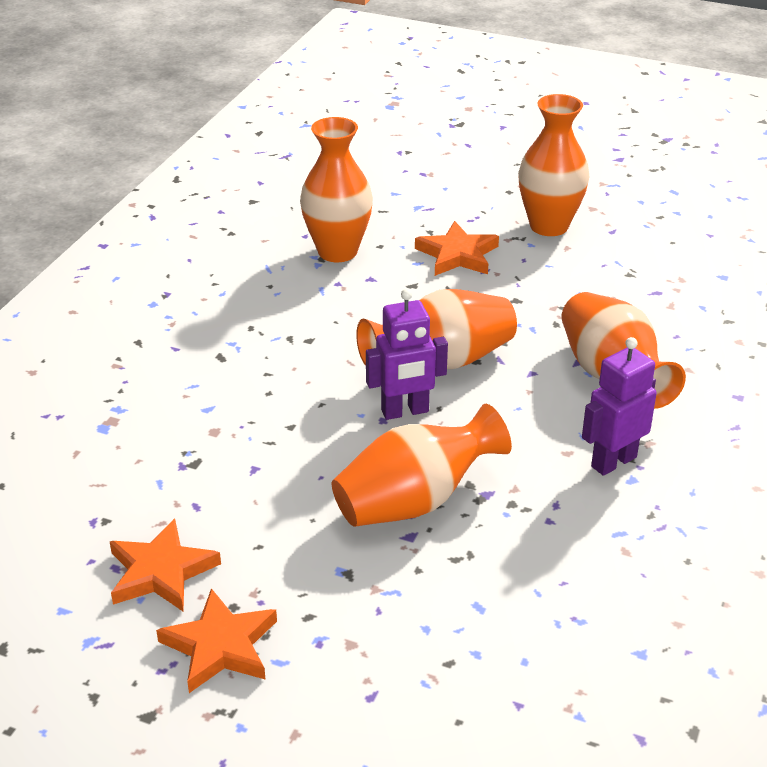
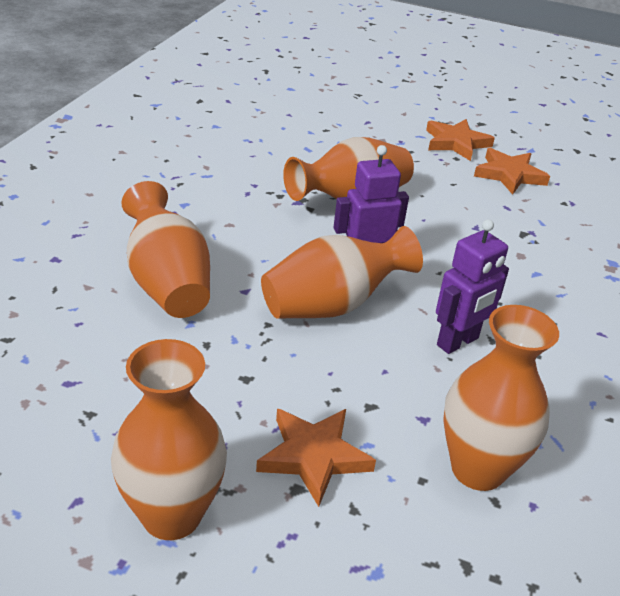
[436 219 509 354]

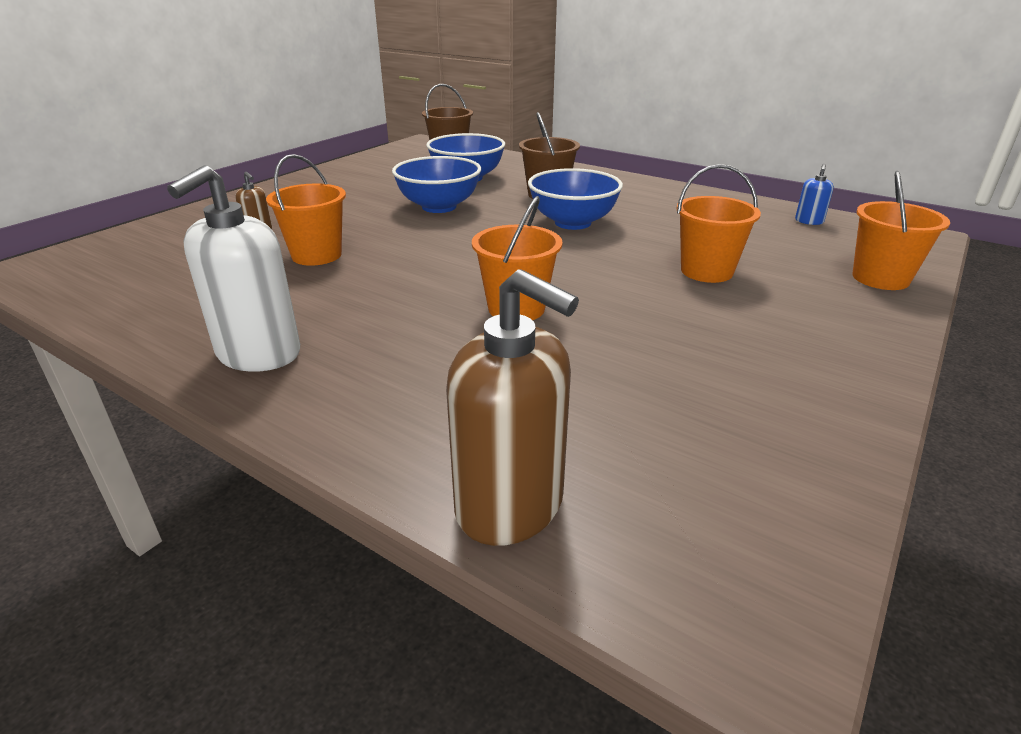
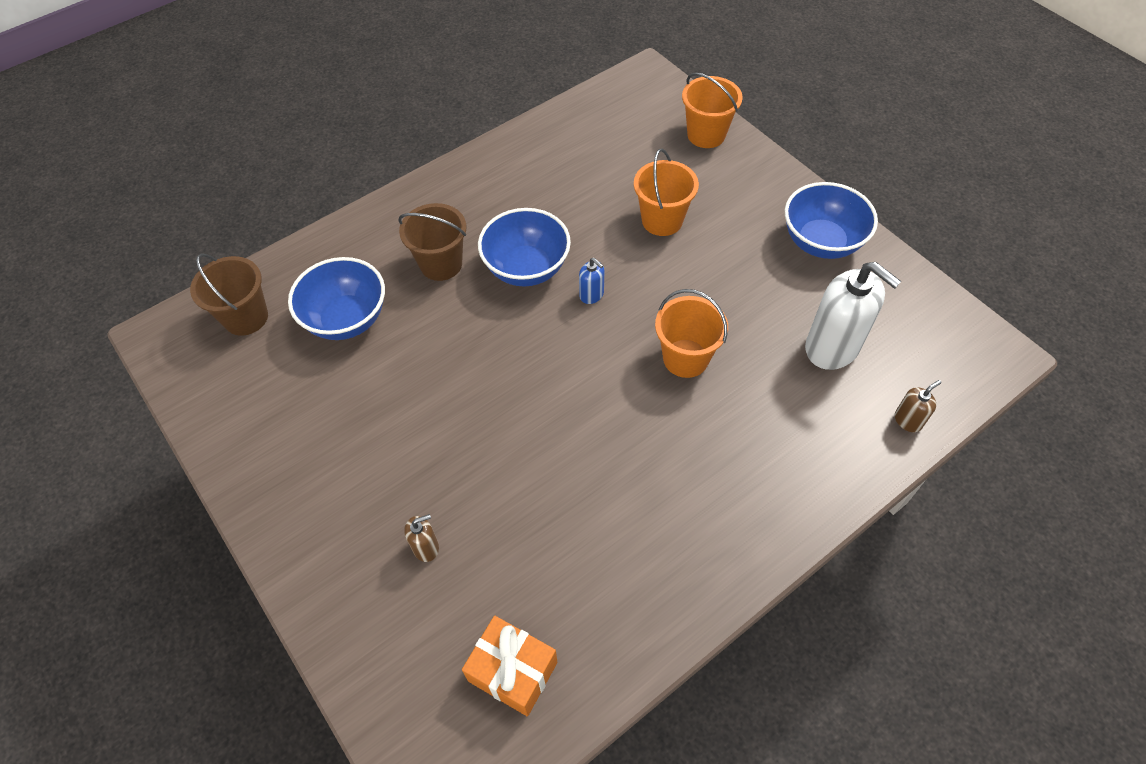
[805 262 901 370]
[266 154 346 266] (first image)
[785 182 878 259]
[895 380 941 432]
[579 258 604 304]
[462 616 557 716]

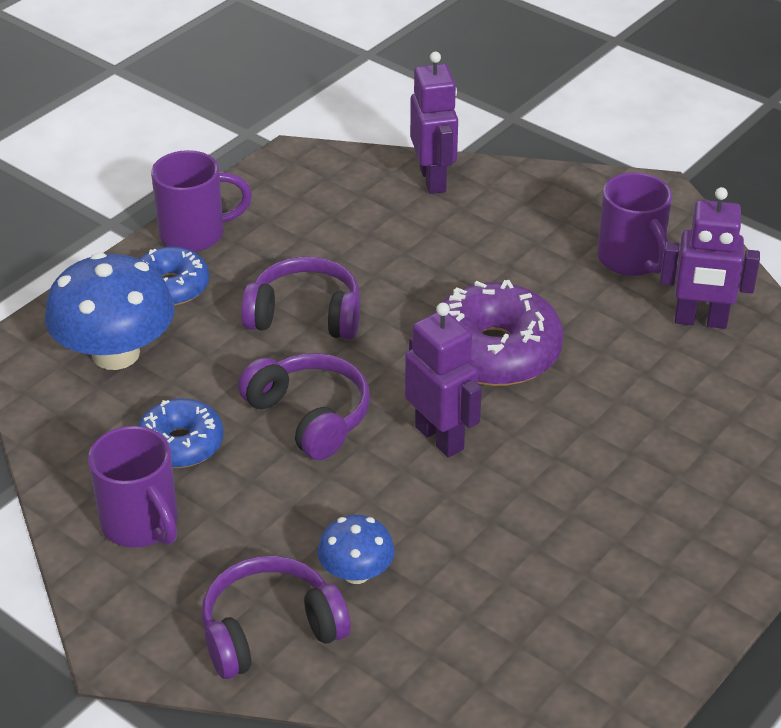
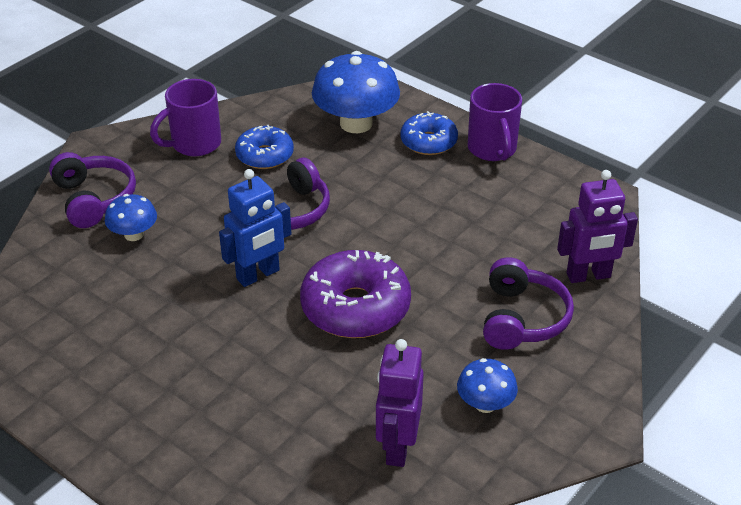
[483 258 574 350]
[219 169 291 287]
[457 358 518 413]

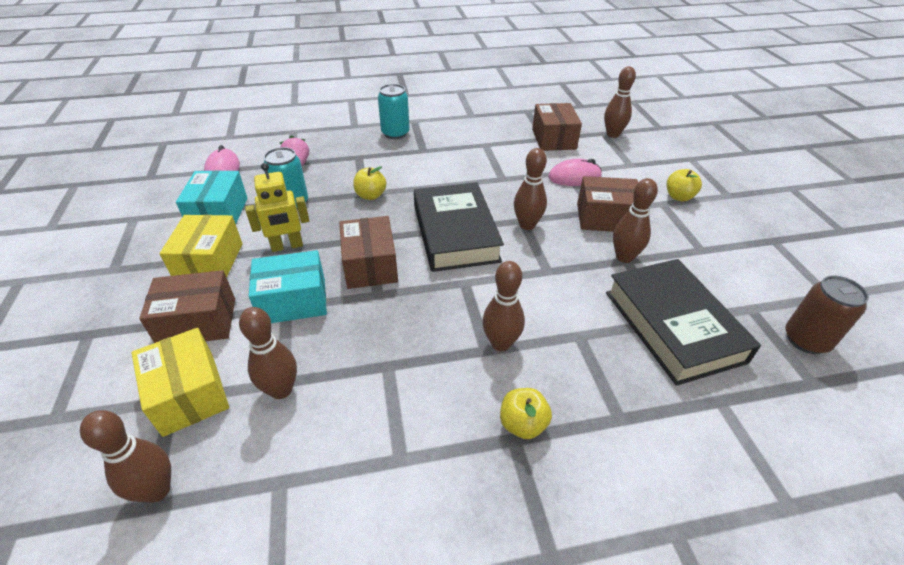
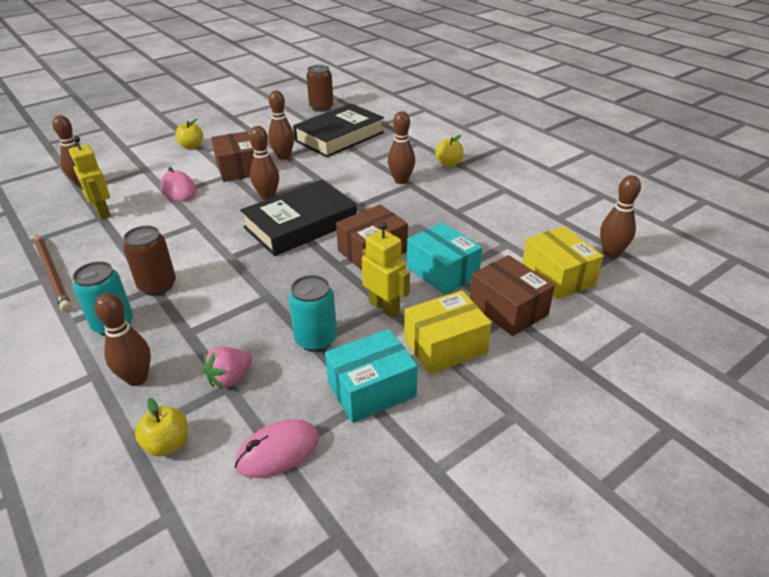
[522 226 603 299]
[94 293 151 386]
[135 398 188 457]
[69 136 111 219]
[34 234 72 312]
[123 226 176 295]

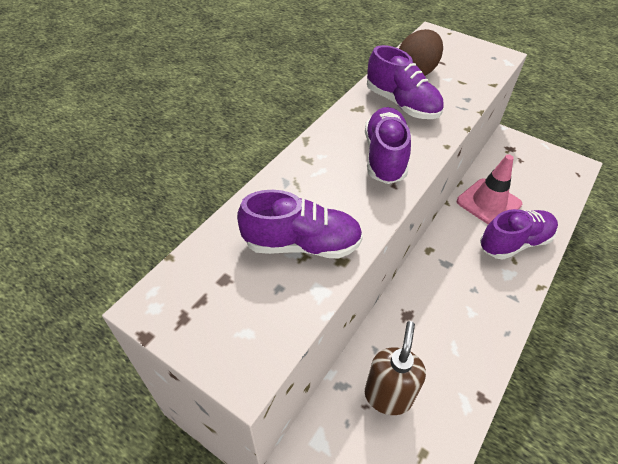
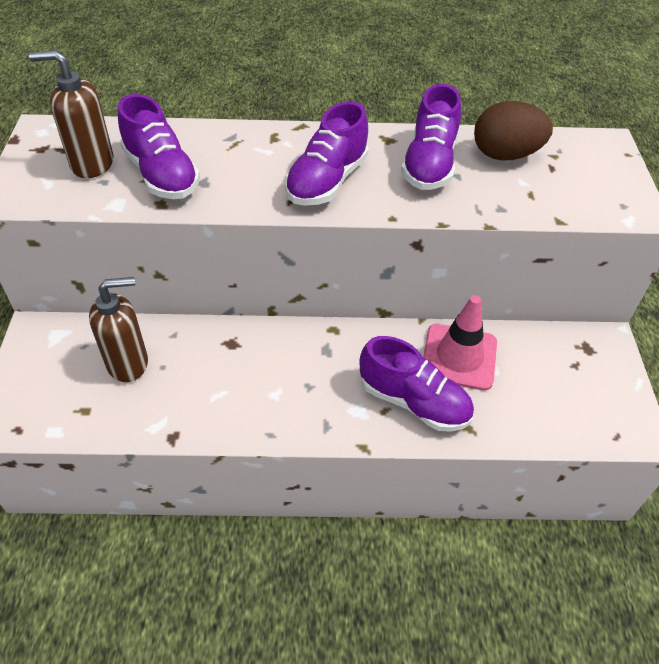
[285 101 369 206]
[29 50 113 178]

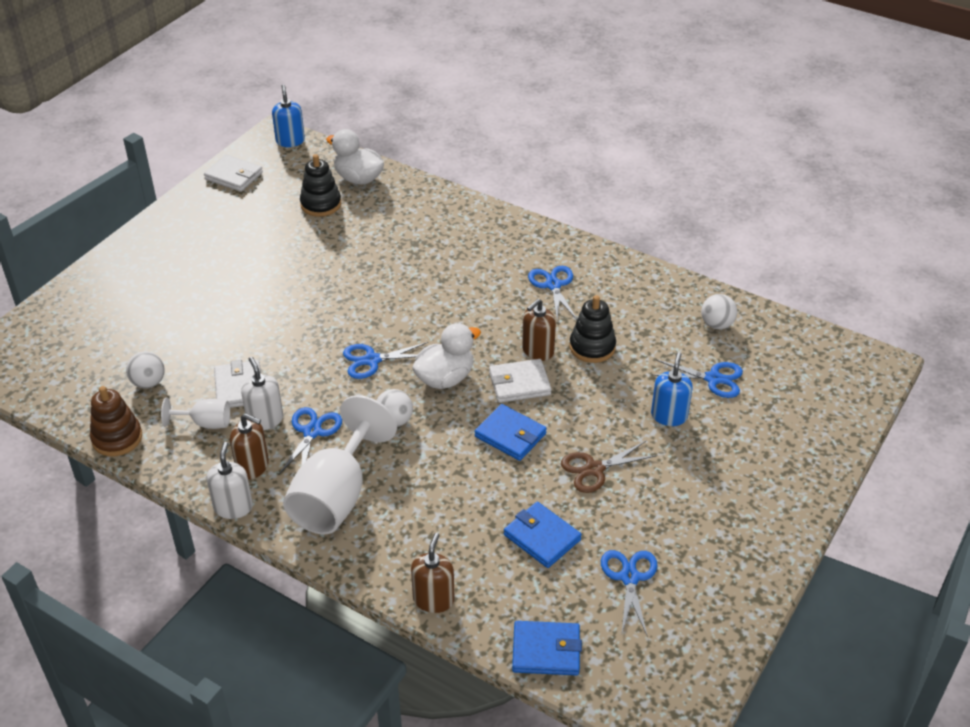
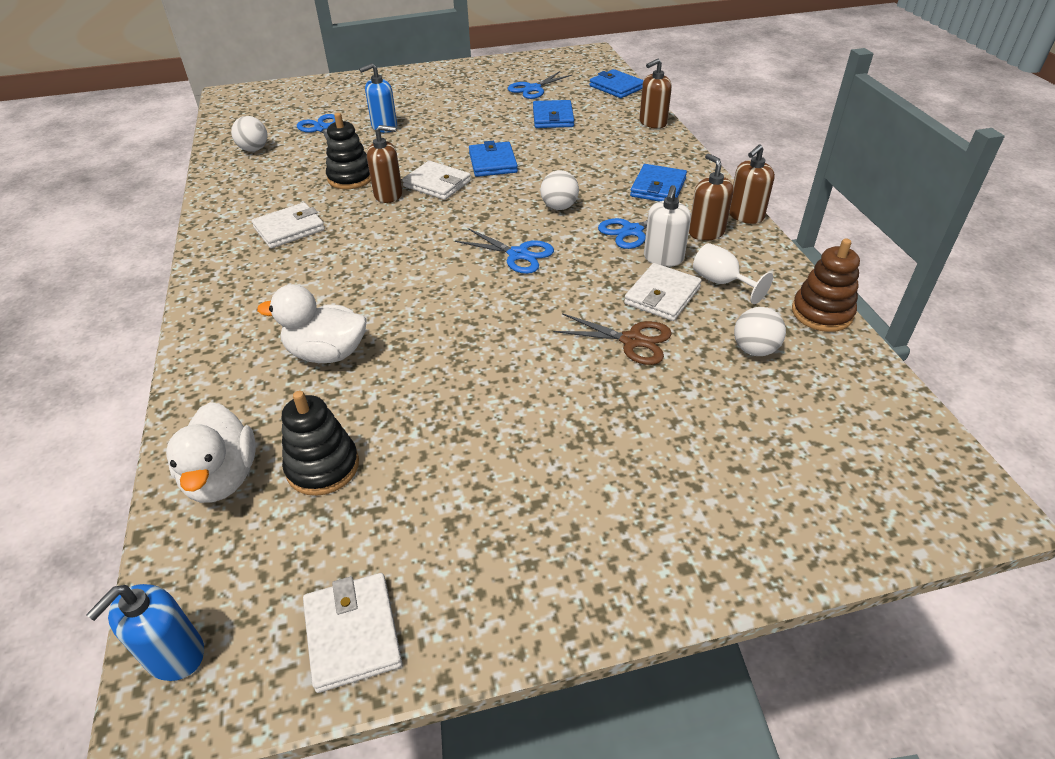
[729 144 775 224]
[630 164 687 202]
[257 284 367 363]
[251 202 325 248]
[553 313 672 365]

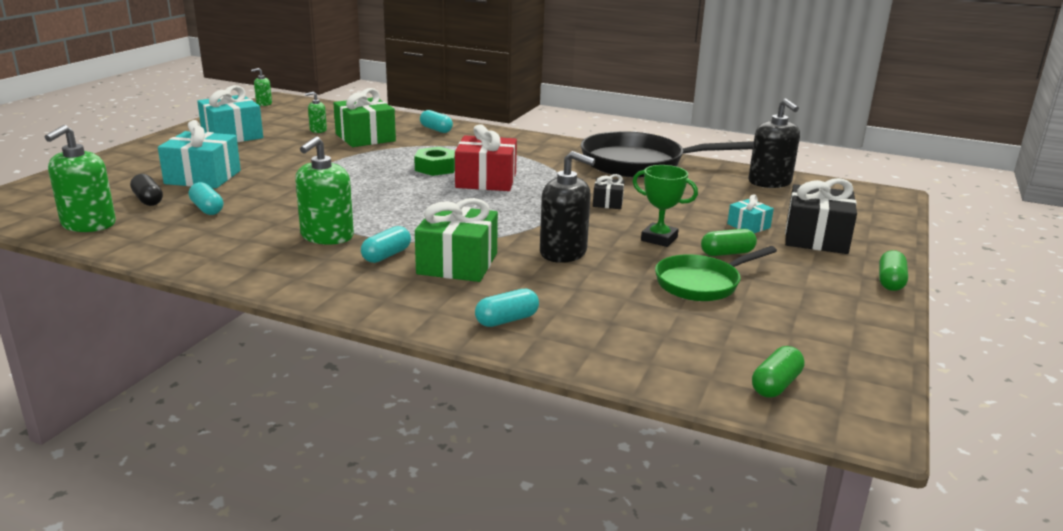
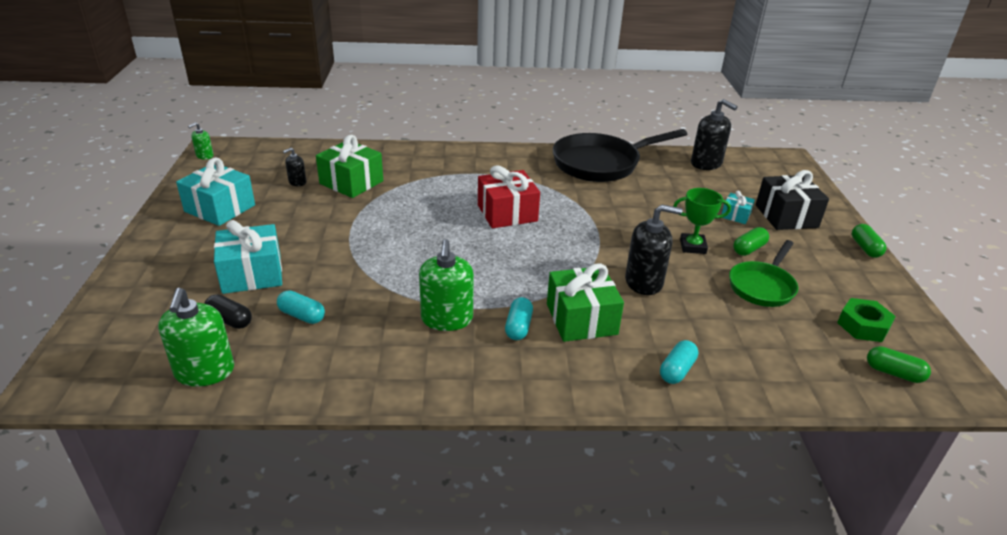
[283 147 306 186]
[837 298 896 342]
[420 110 453 133] (first image)
[593 174 624 209] (first image)
[867 346 931 383]

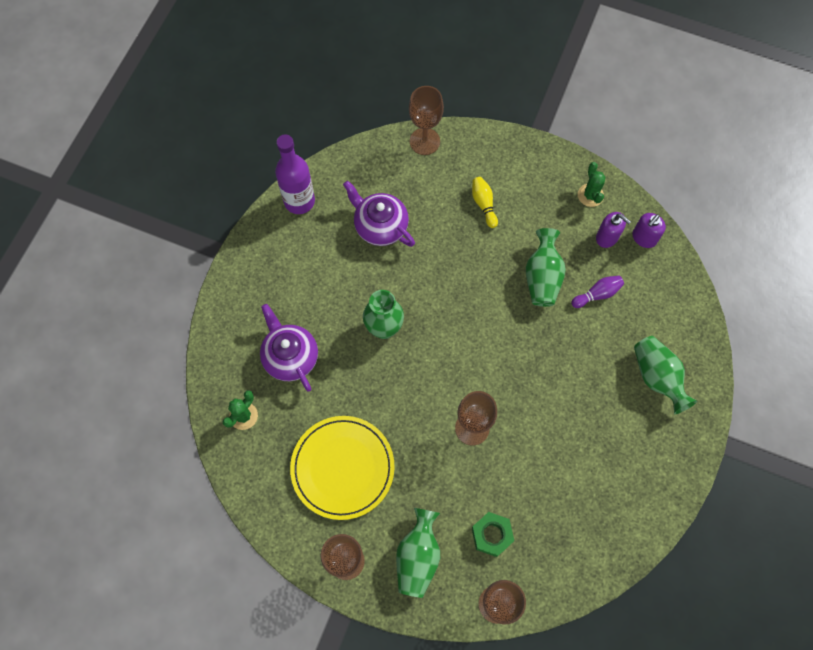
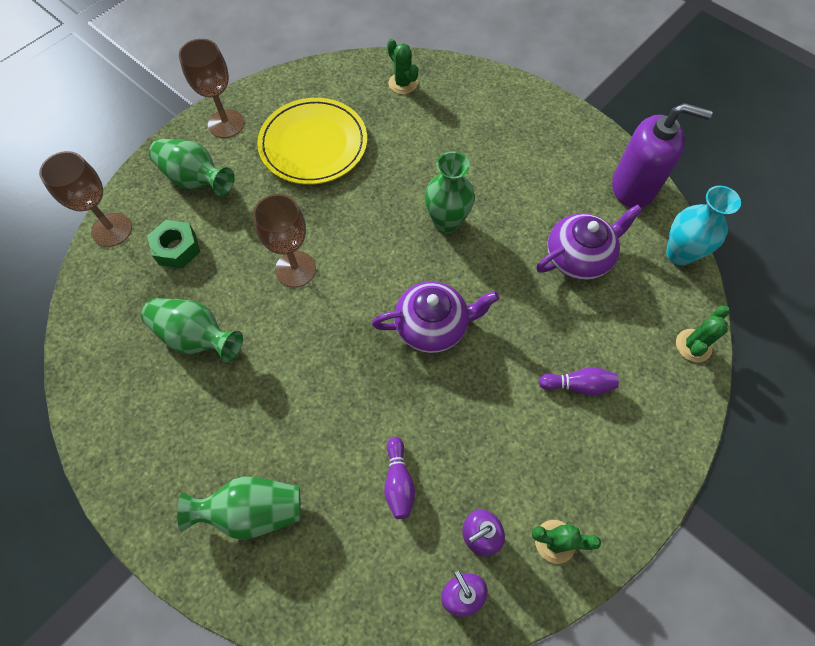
[372 281 499 353]
[612 103 713 208]
[676 306 730 362]
[539 367 619 396]
[141 298 243 362]
[666 186 741 266]

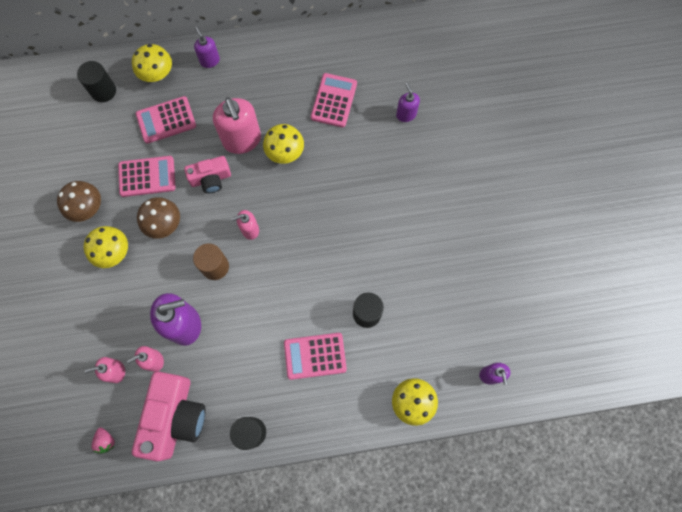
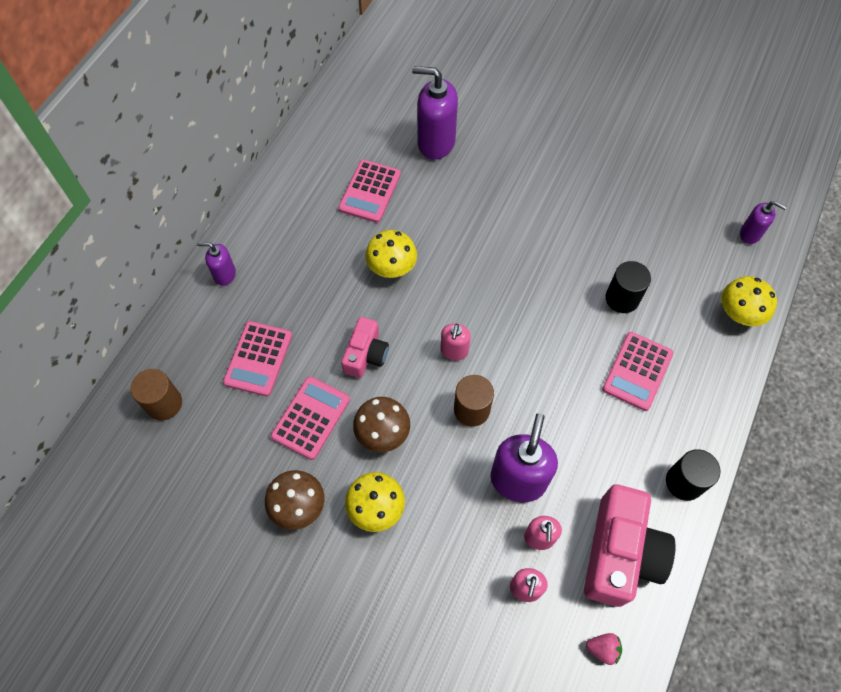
[130 369 182 420]
[132 44 172 82] (first image)
[584 485 676 607]
[213 97 261 154] (first image)
[338 160 401 223]
[412 66 458 160]

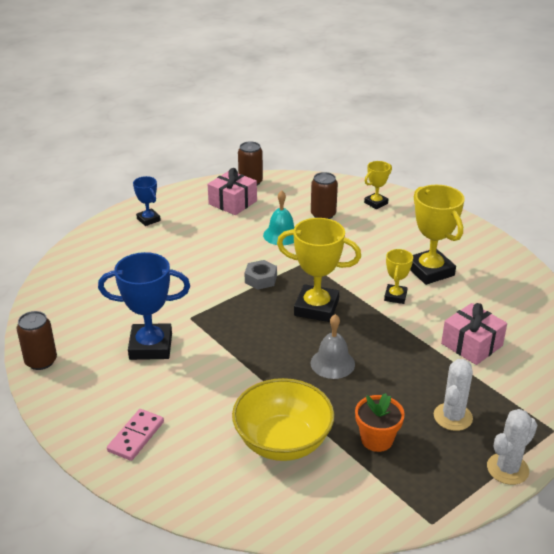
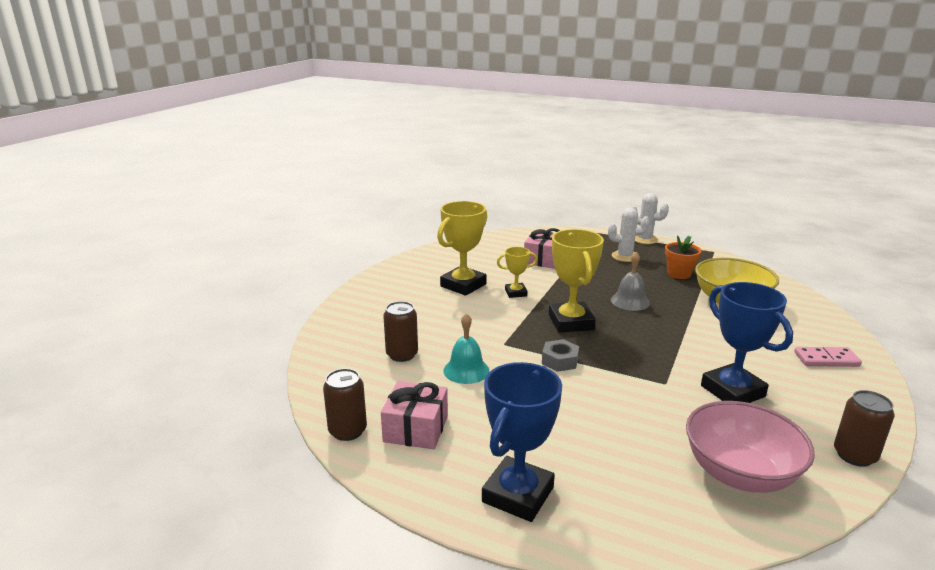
[482 362 562 522]
[364 161 392 209] (first image)
[686 401 815 493]

